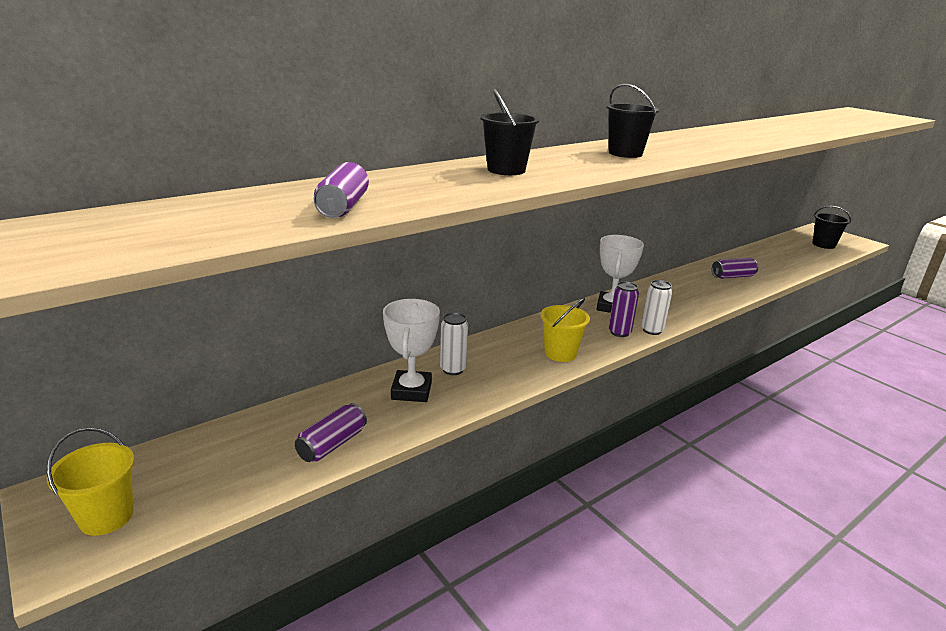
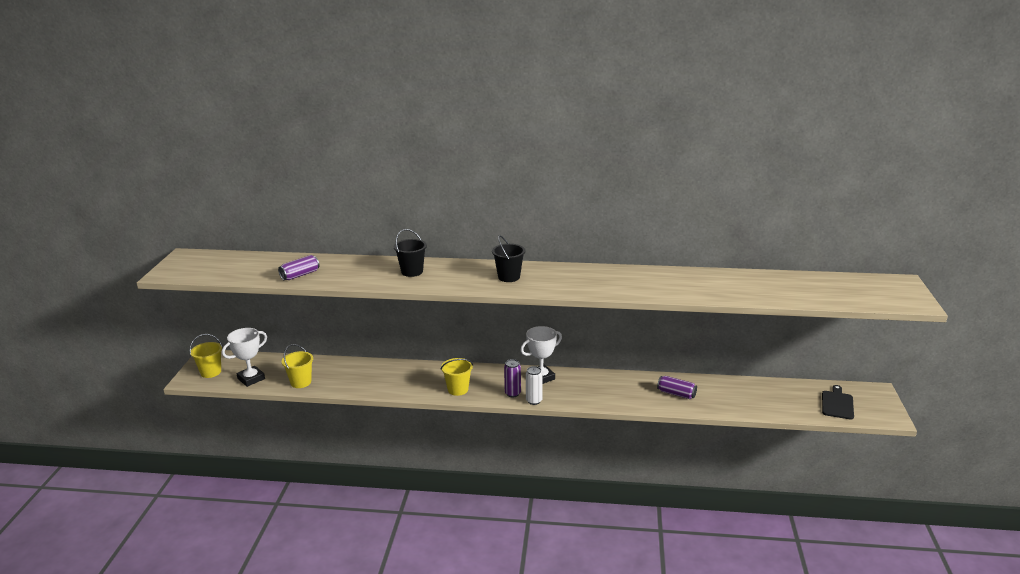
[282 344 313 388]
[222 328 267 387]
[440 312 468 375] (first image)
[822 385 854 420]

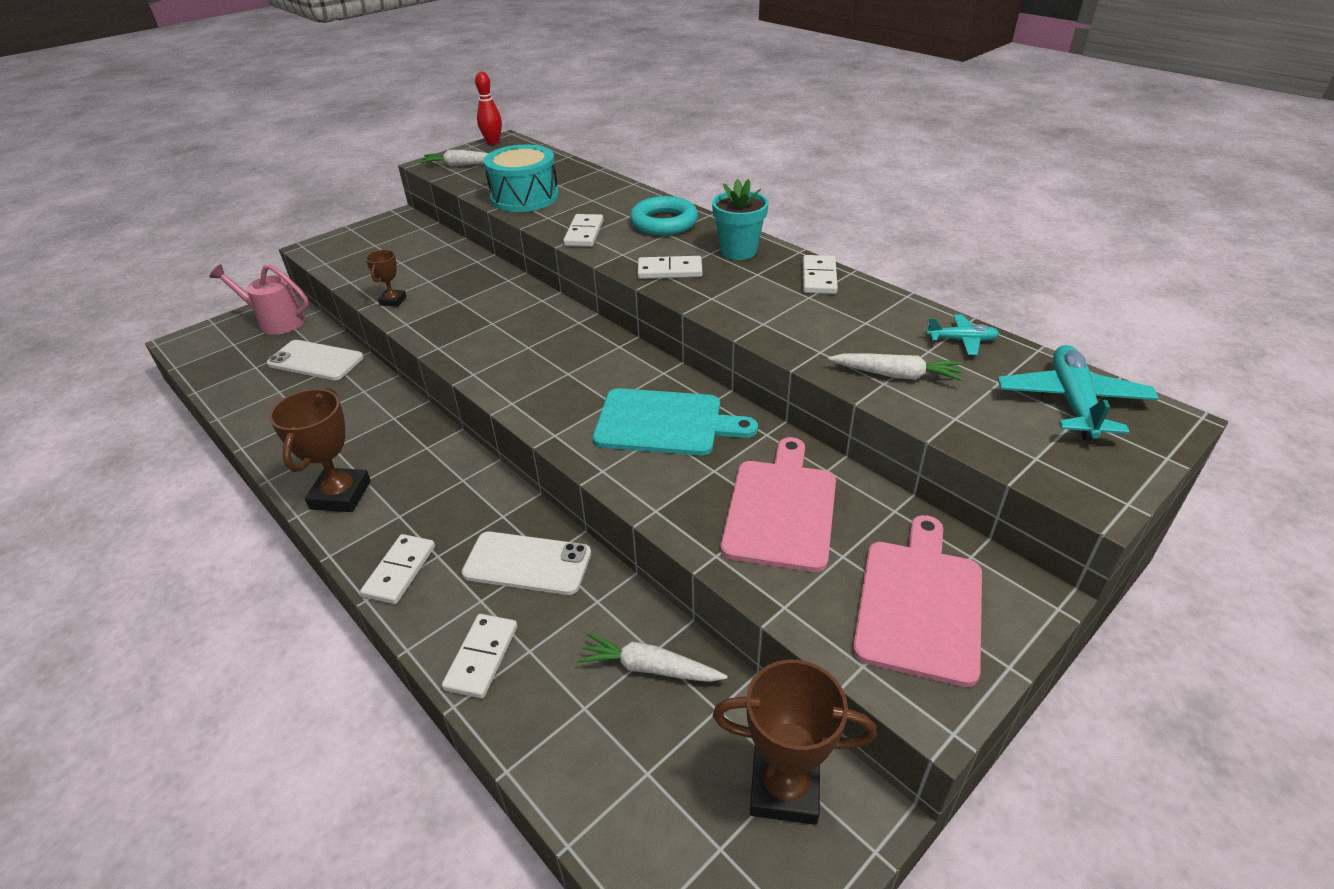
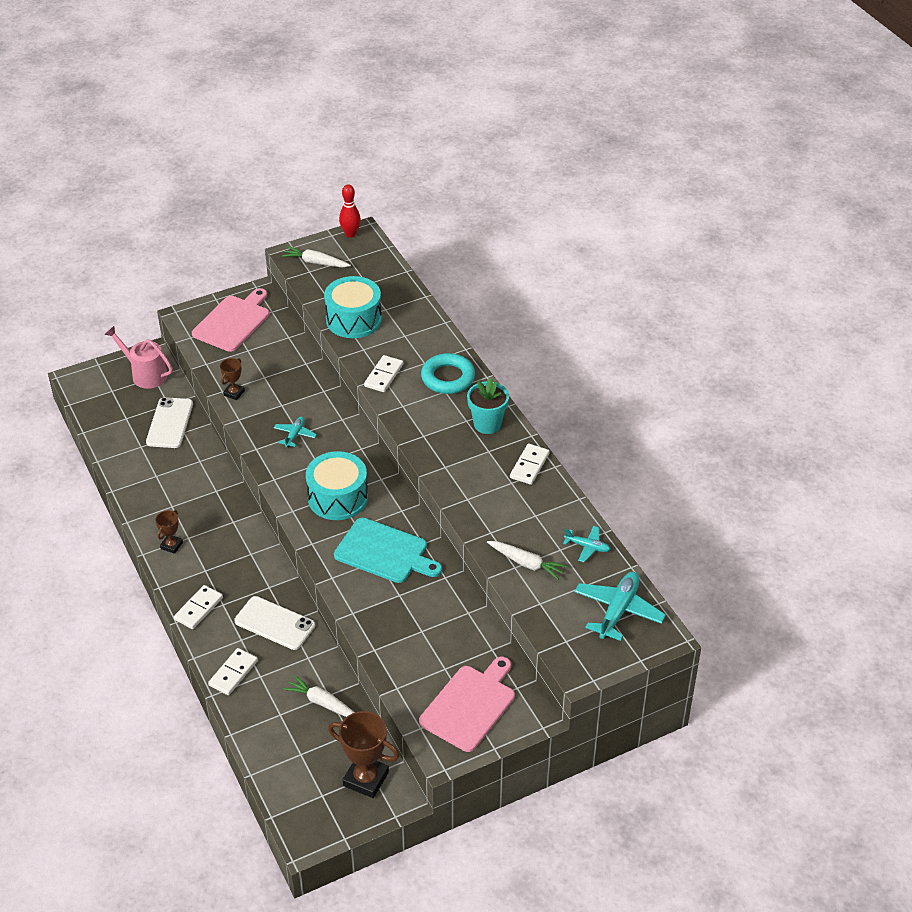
[146 397 193 448]
[155 510 183 554]
[637 256 702 279] (first image)
[192 288 270 352]
[274 416 317 447]
[306 451 368 520]

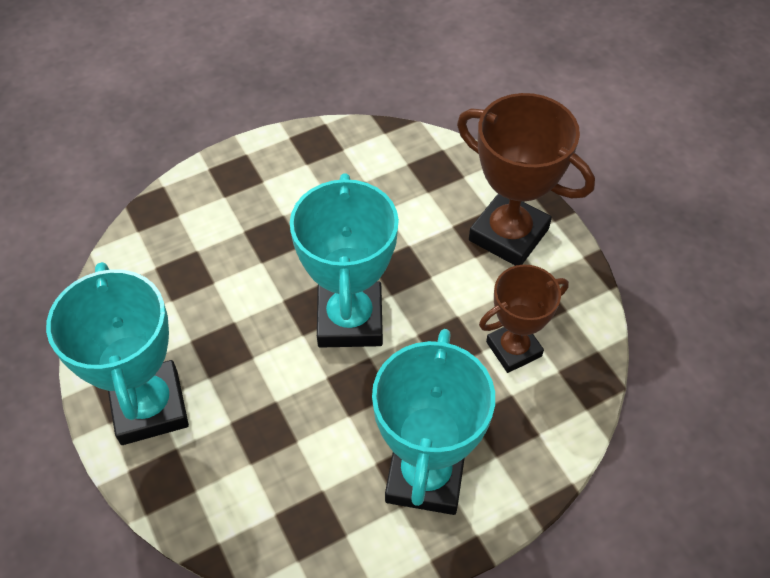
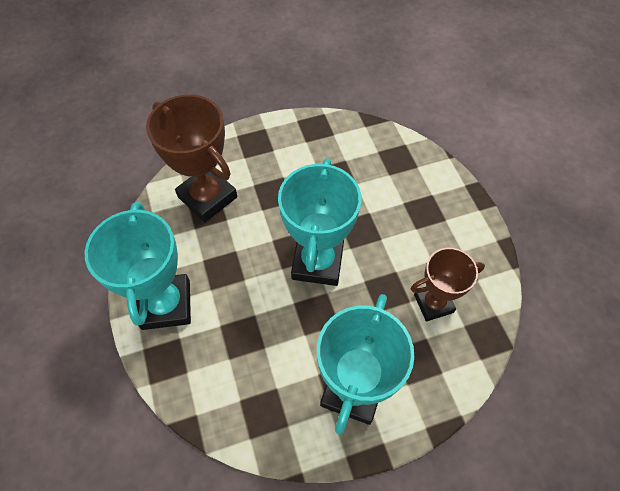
[146 95 237 222]

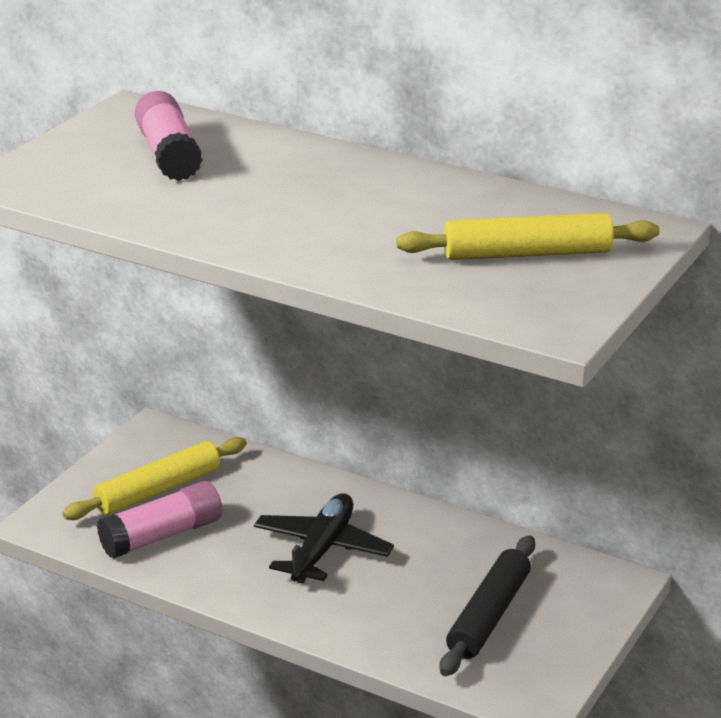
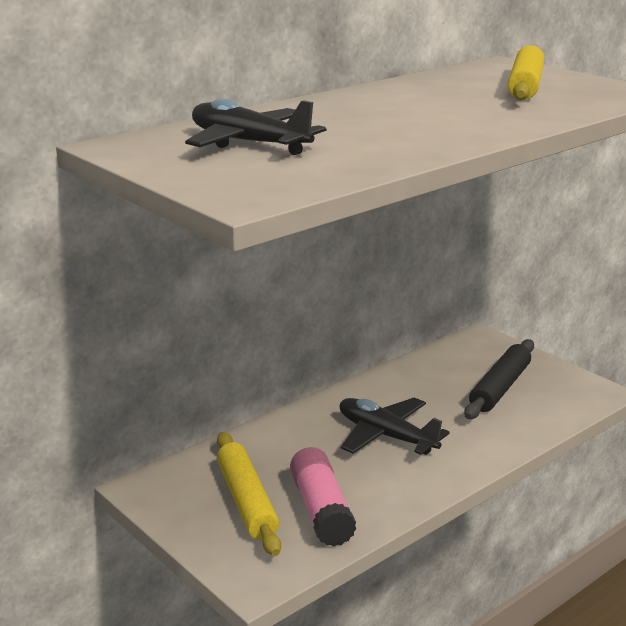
[185 99 326 155]
[464 339 534 419]

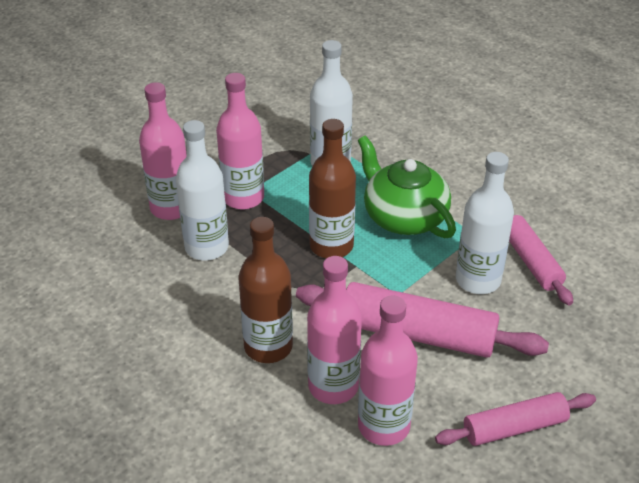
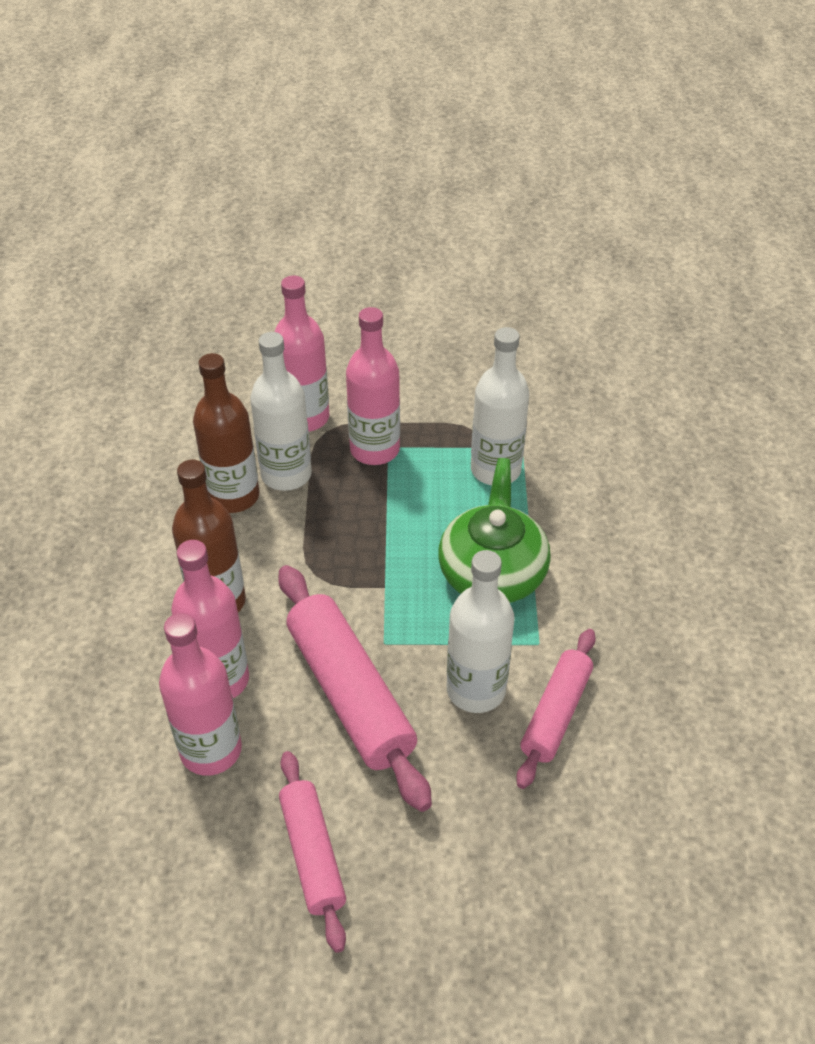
[193 353 259 513]
[279 751 346 953]

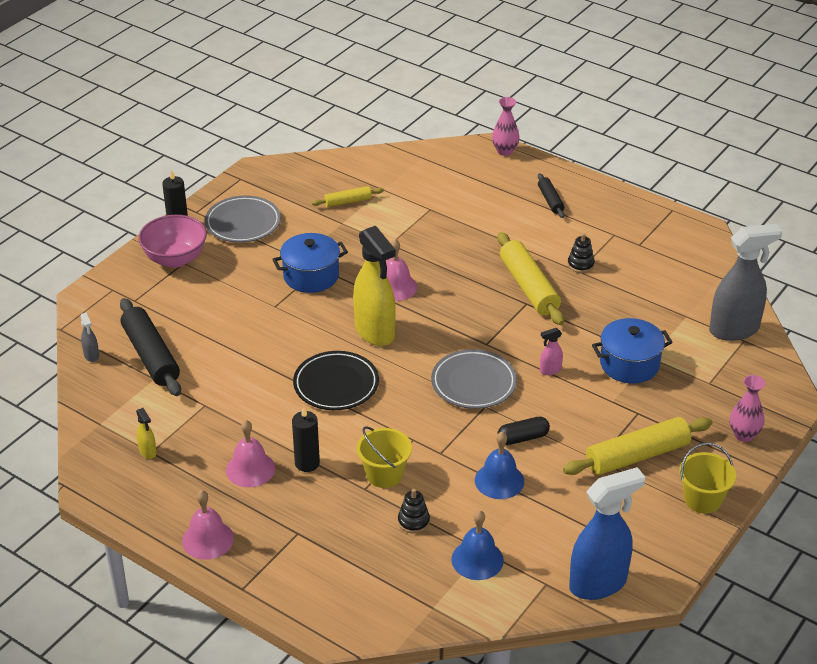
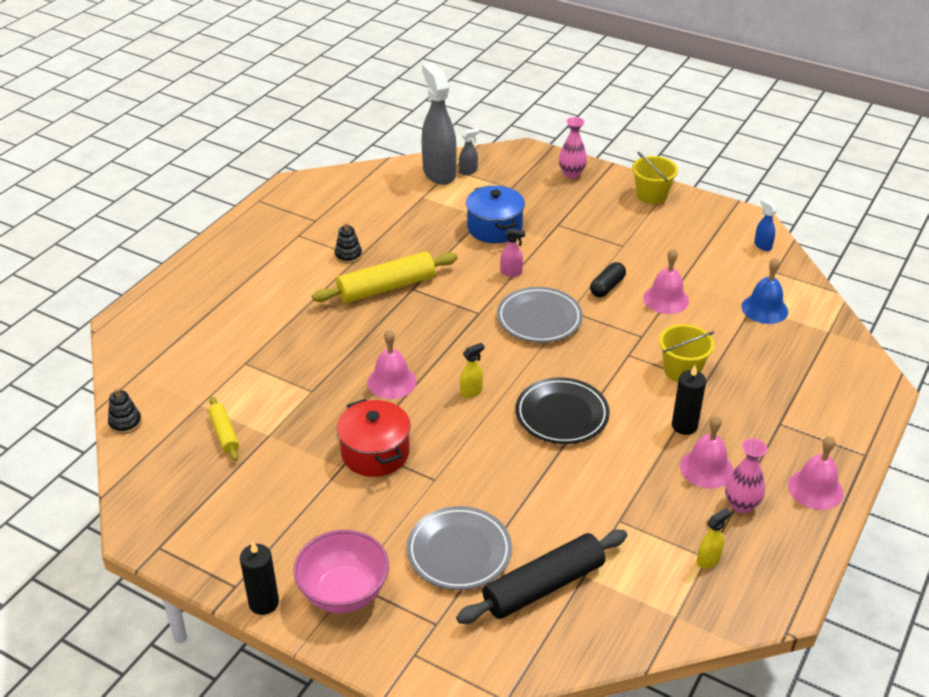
[459 128 479 175]
[407 506 512 590]
[337 399 411 477]
[460 343 484 398]
[108 388 142 434]
[643 248 689 314]
[725 438 767 513]
[590 262 626 297]
[538 173 565 218] (first image)
[500 228 525 277]
[563 417 712 475] (first image)
[754 199 777 251]

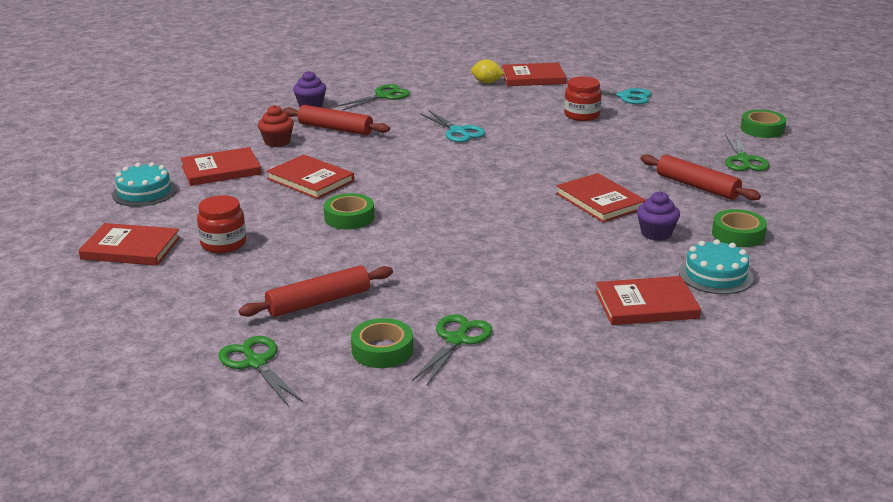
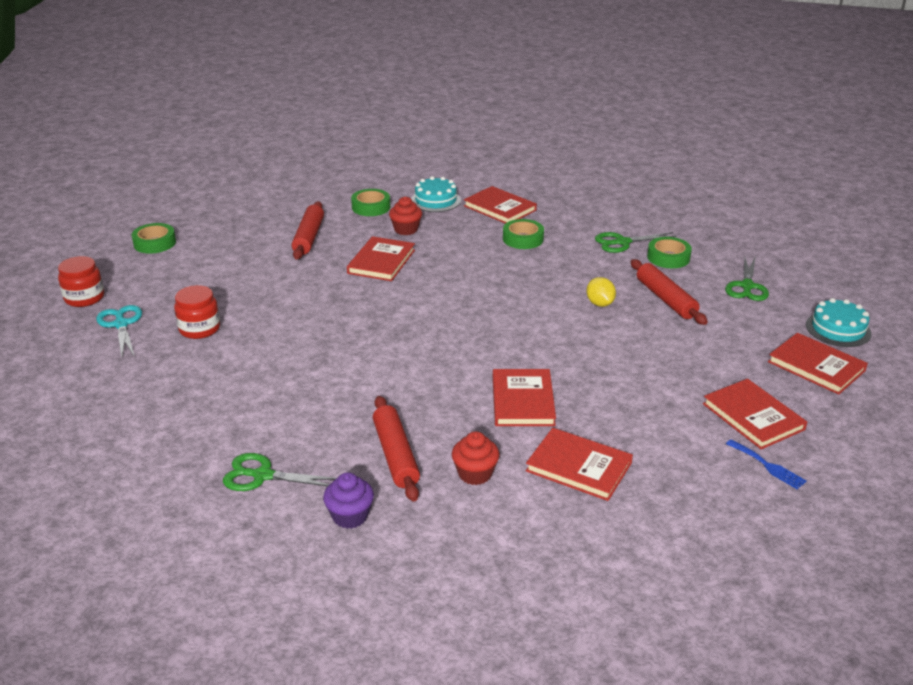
[806 298 871 347]
[58 256 104 307]
[631 259 708 325]
[503 219 544 249]
[420 110 485 142] (first image)
[586 277 616 307]
[768 333 868 395]
[389 196 422 235]
[725 134 770 171] (first image)
[726 439 807 489]

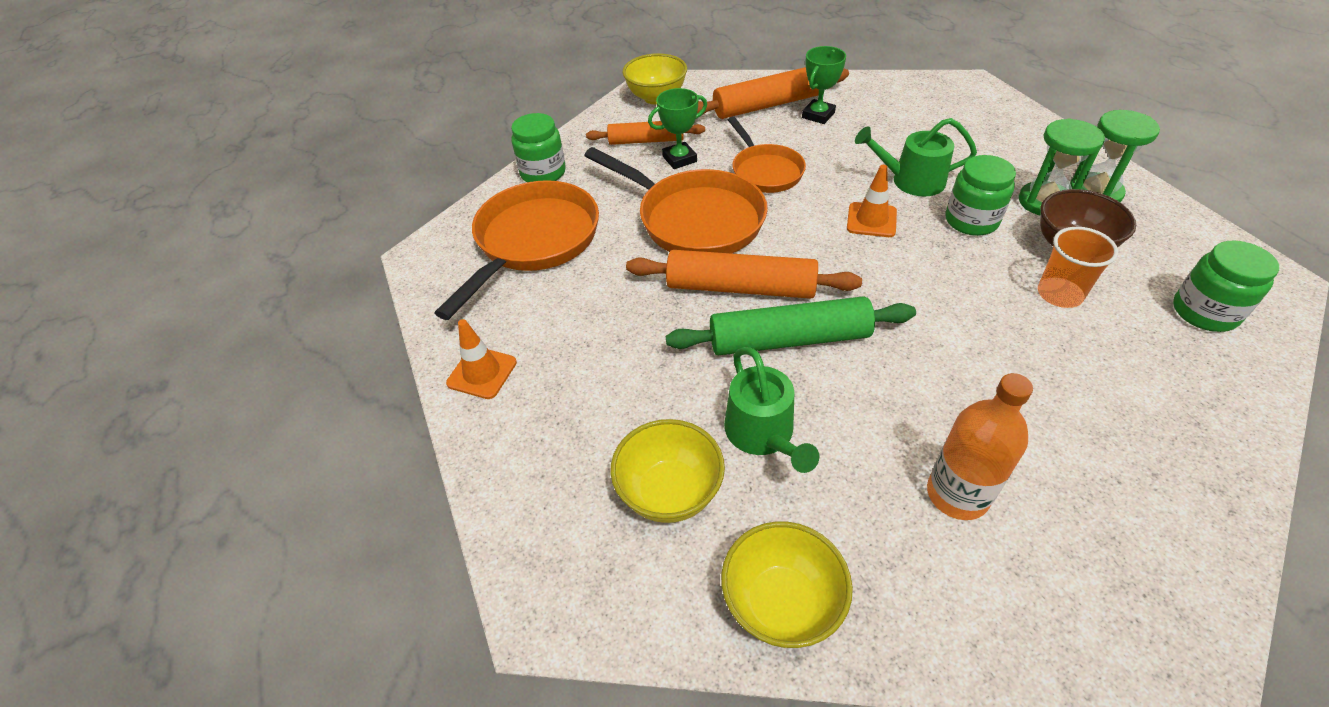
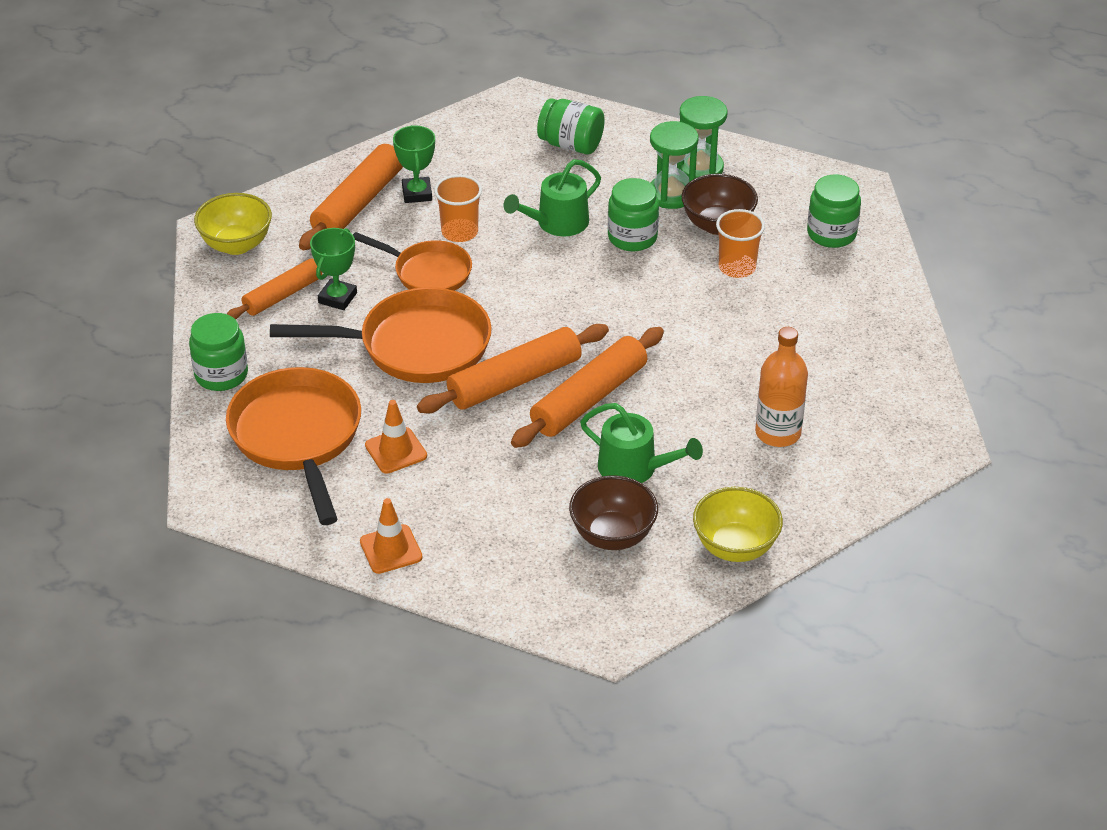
[569 475 658 550]
[511 327 664 448]
[365 400 427 474]
[434 175 482 242]
[537 98 605 154]

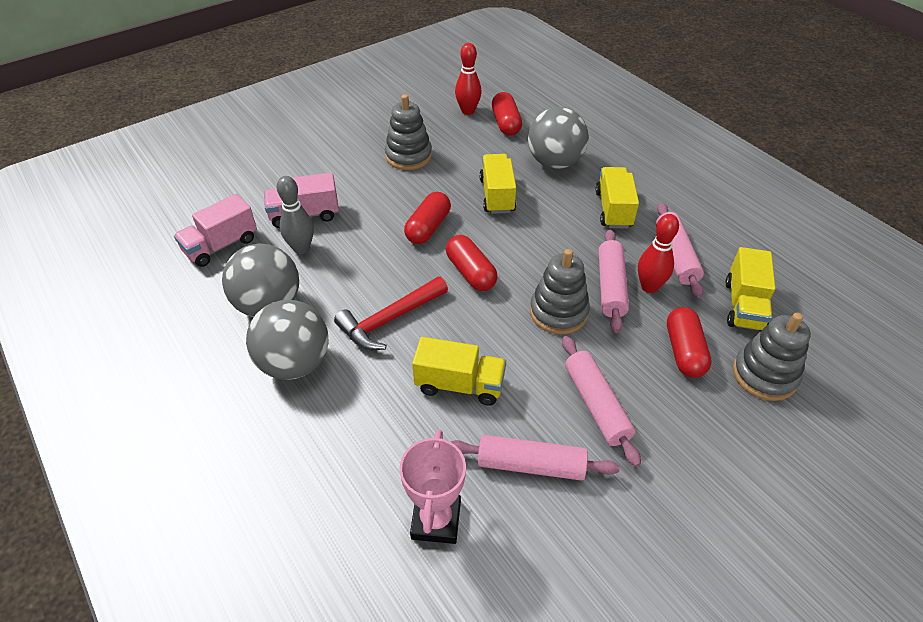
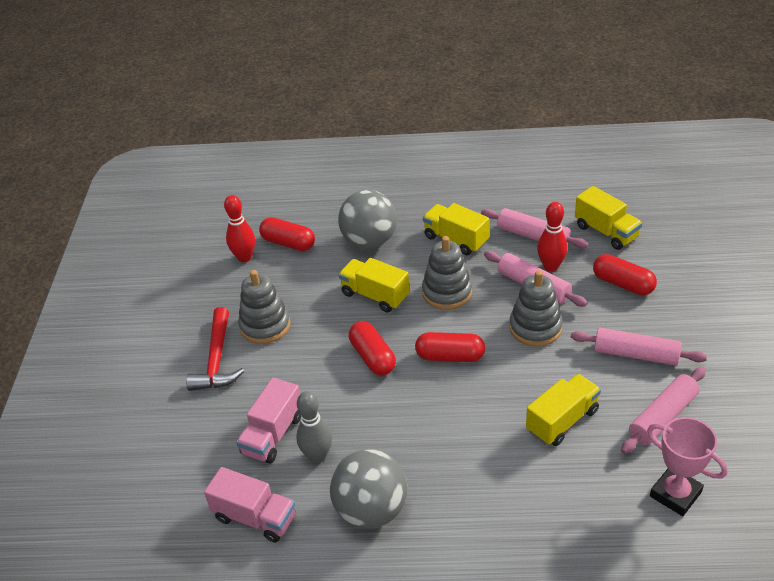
[204 467 295 543]
[246 300 328 380] (first image)
[186 307 244 391]
[422 236 472 310]

